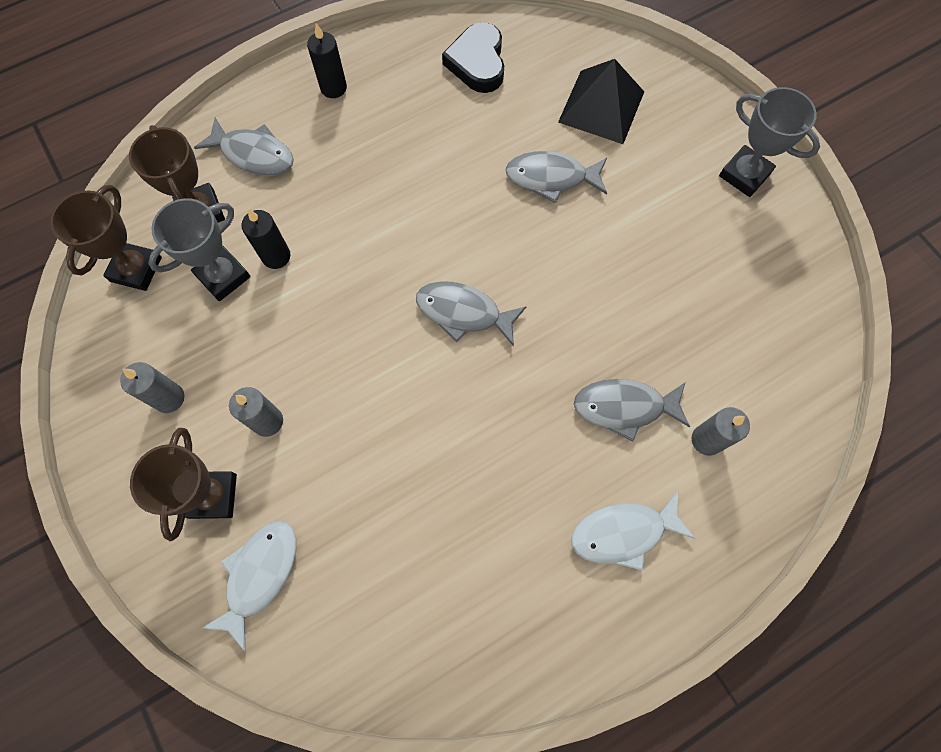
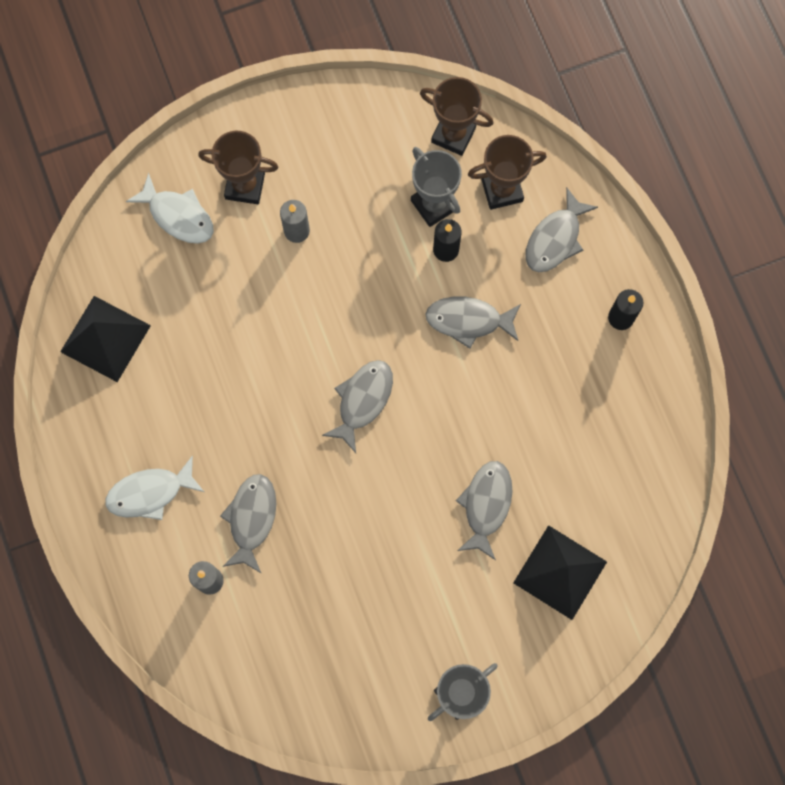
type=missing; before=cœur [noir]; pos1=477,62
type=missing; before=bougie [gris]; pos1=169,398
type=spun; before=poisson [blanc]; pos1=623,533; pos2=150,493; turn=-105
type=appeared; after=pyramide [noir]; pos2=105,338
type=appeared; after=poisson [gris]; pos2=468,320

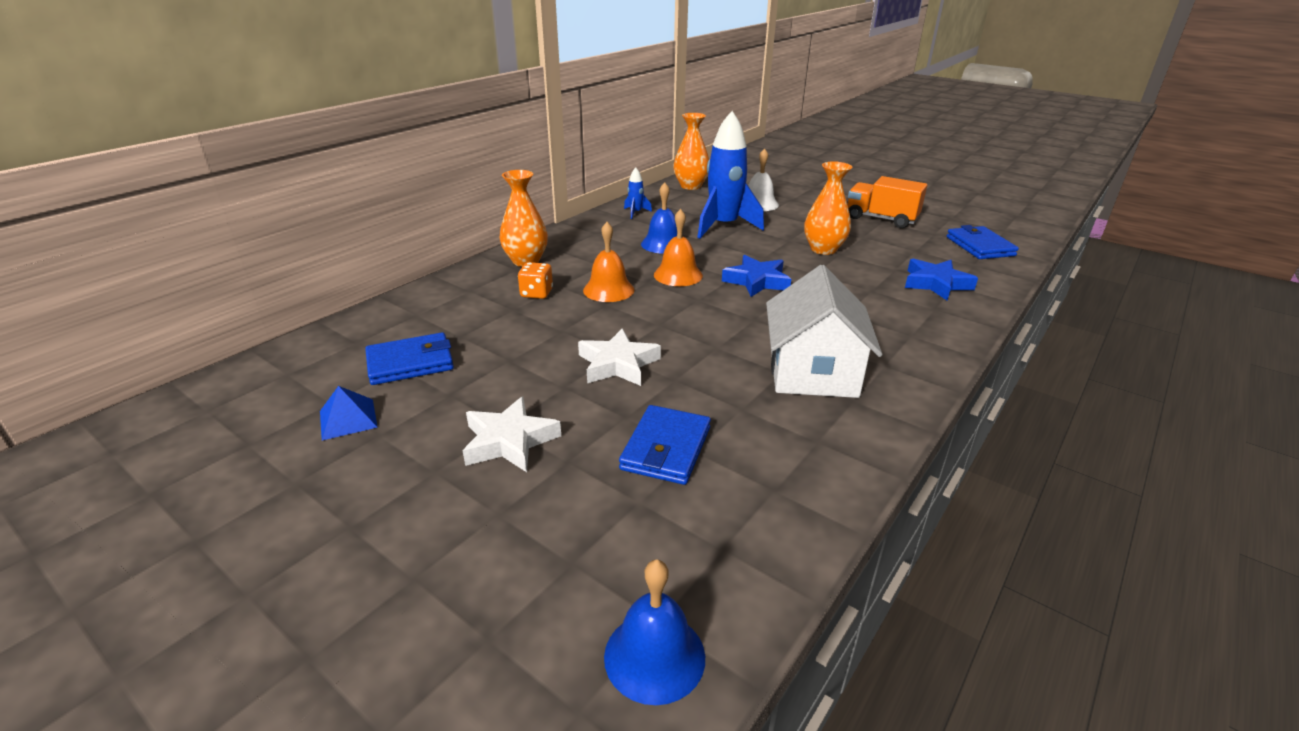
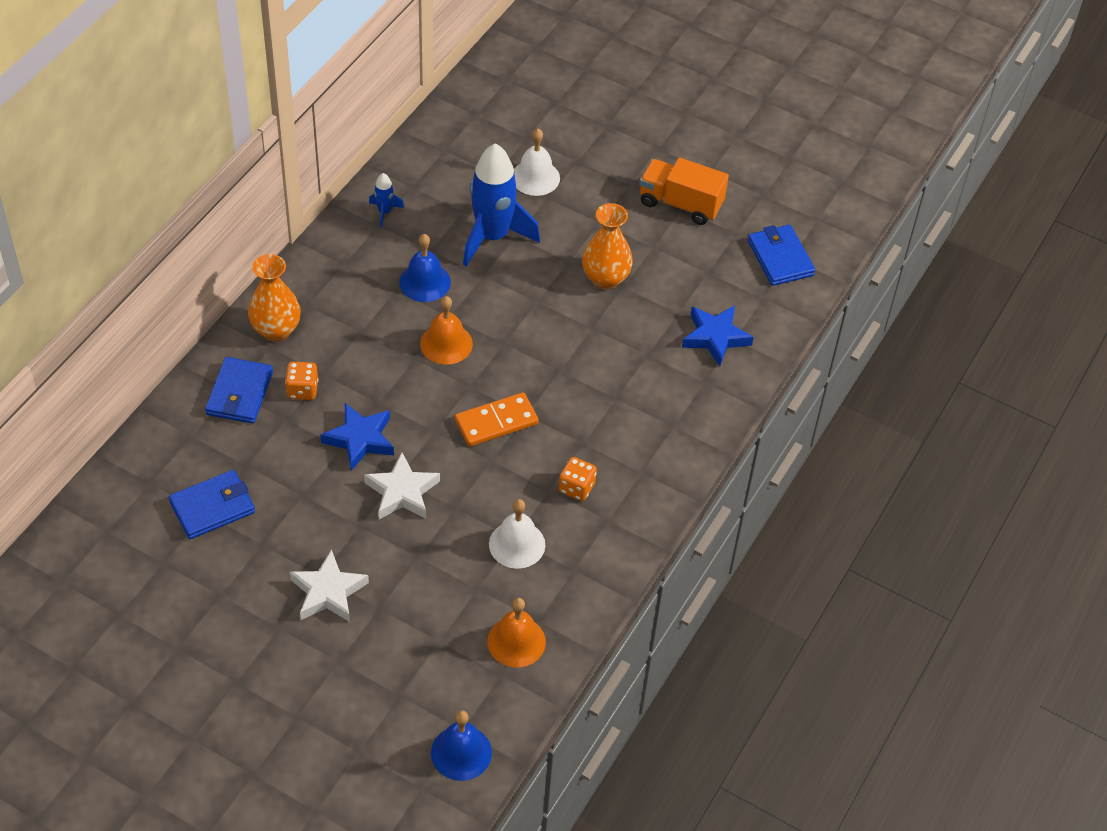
type=missing; before=vase [orange]; pos1=690,186
type=relocated; before=cloche [orange]; pos1=608,290; pos2=516,641
type=relocated; before=étoile [bleu]; pos1=757,281; pos2=360,439
type=exchanged; before=maison [blanc]; after=dé [orange]; pos1=813,372; pos2=576,488
type=missing; before=pyramide [bleu]; pos1=348,419
type=relocated; before=portefeuille [bleu]; pos1=666,448; pos2=240,393
type=appeared; after=domino [orange]; pos2=496,422
type=appeared; after=cloche [blanc]; pos2=517,544

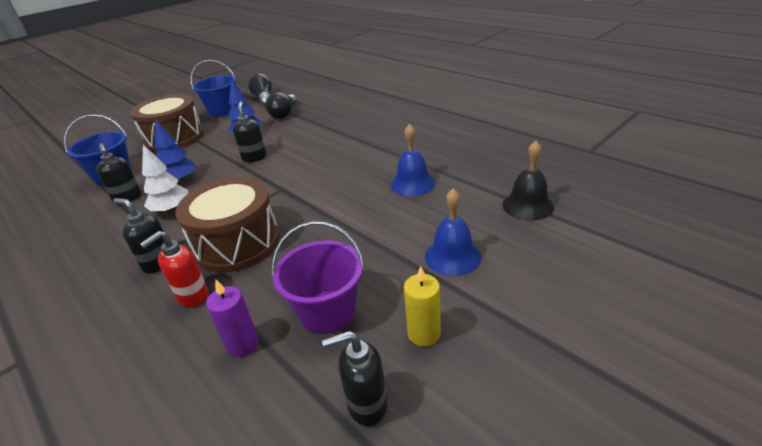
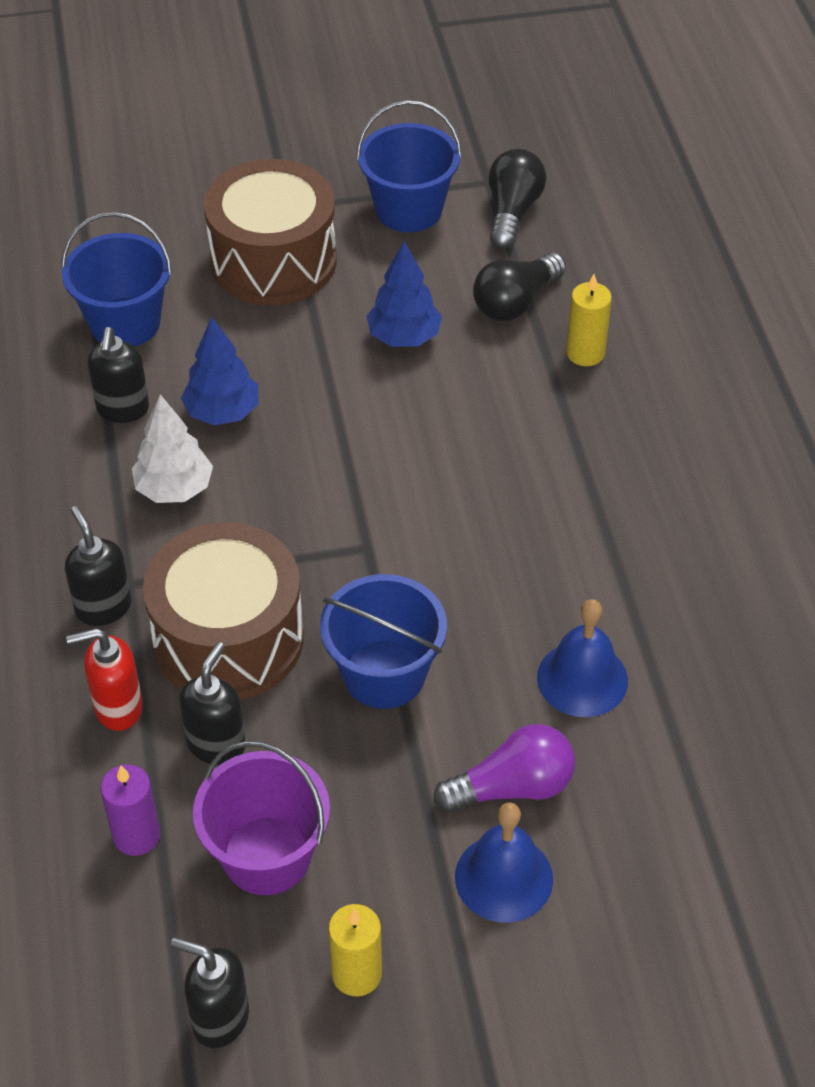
type=relocated; before=distributeur de savon [noir]; pos1=254,157; pos2=216,744
type=missing; before=cloche [noir]; pos1=527,205
type=appeared; after=bougie [jaune]; pos2=585,353
type=appeared; after=seau [bleu]; pos2=384,674
type=appeared; after=ampoule [violet]; pos2=512,787

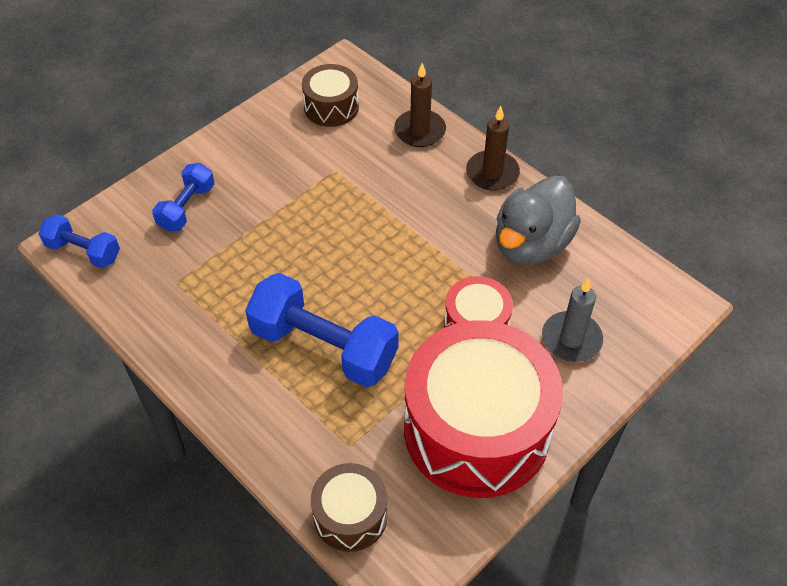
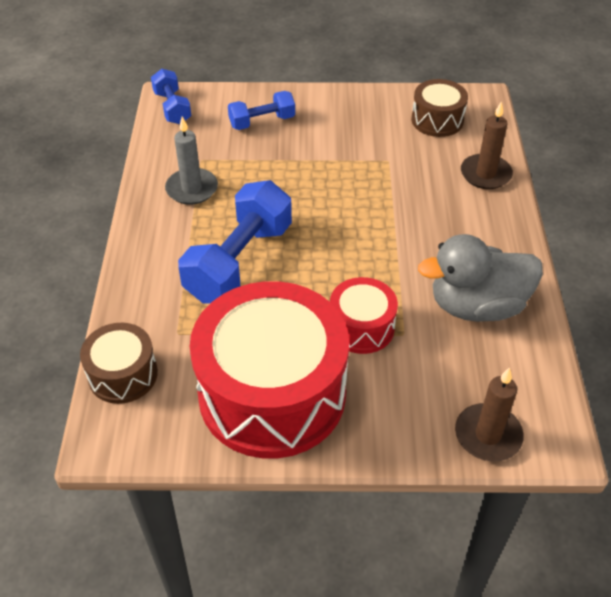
type=relocated; before=bougie [marron]; pos1=492,173; pos2=488,435
type=spun; before=haltère [bleu]; pos1=324,347; pos2=239,262; turn=45
type=relocated; before=bougie [gris]; pos1=571,339; pos2=192,189

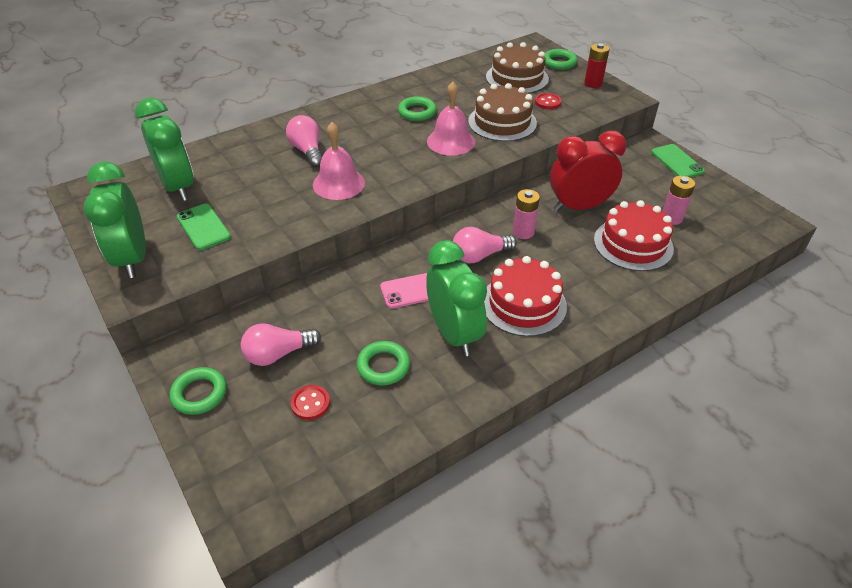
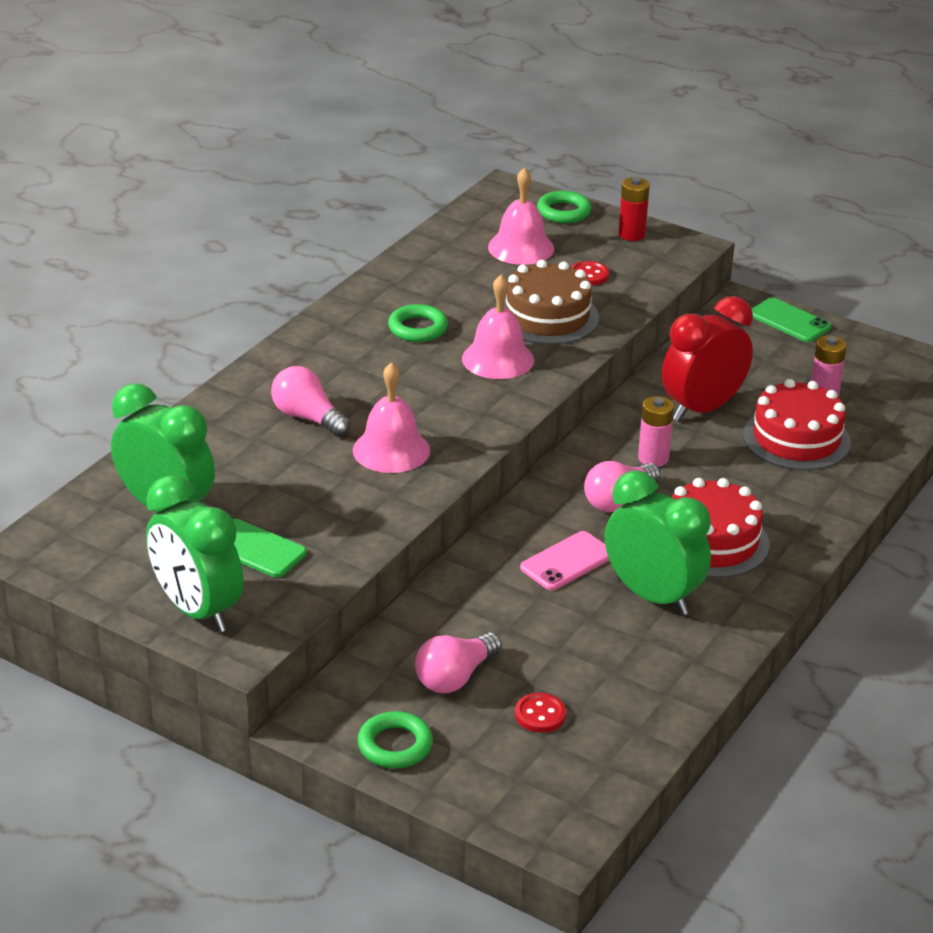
type=exchanged; before=gâteau [marron]; after=cloche [rose]; pos1=517,78; pos2=521,247
type=missing; before=anneau [vert]; pos1=383,366

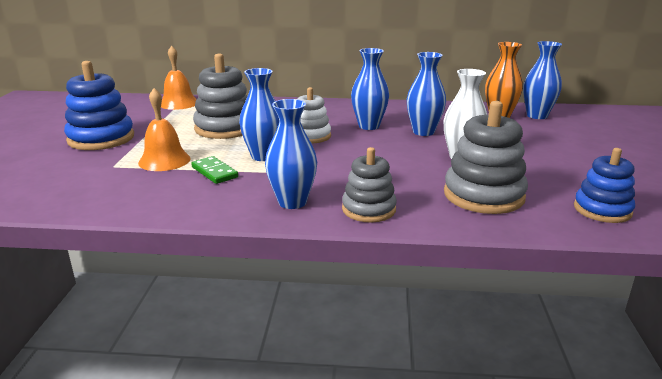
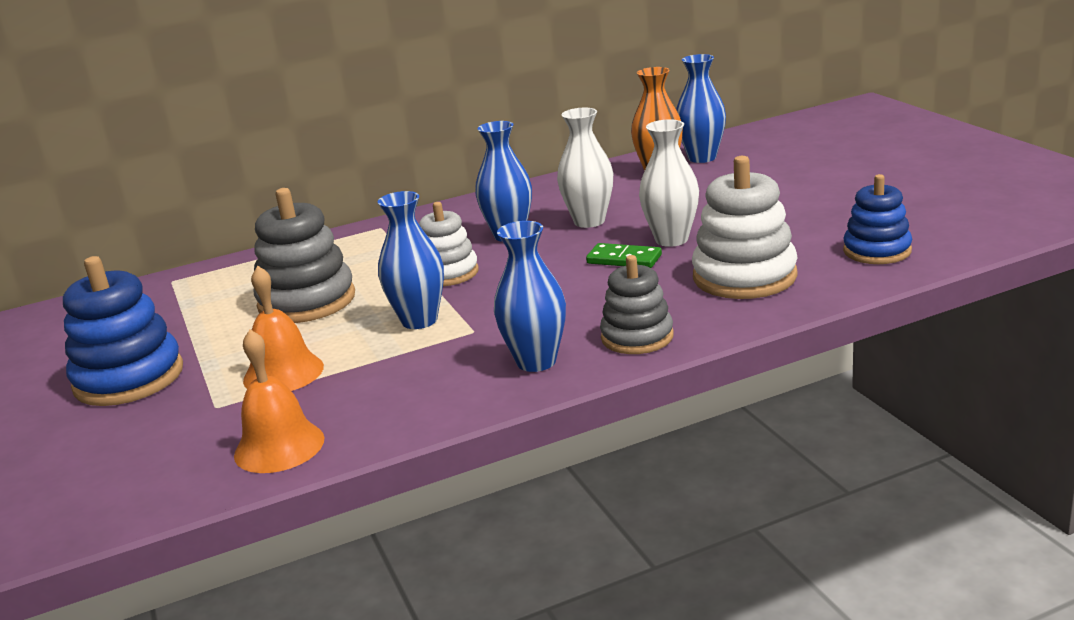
type=relocated; before=cloche [orange]; pos1=178,103; pos2=279,446
type=colour; before=vase [bleu]; after=vase [blanc]; pos1=423,132; pos2=589,221
type=colour; before=jouet à empiler [gris]; after=jouet à empiler [blanc]; pos1=483,195; pos2=744,277
type=relocated; before=domino [vert]; pos1=214,172; pos2=624,259

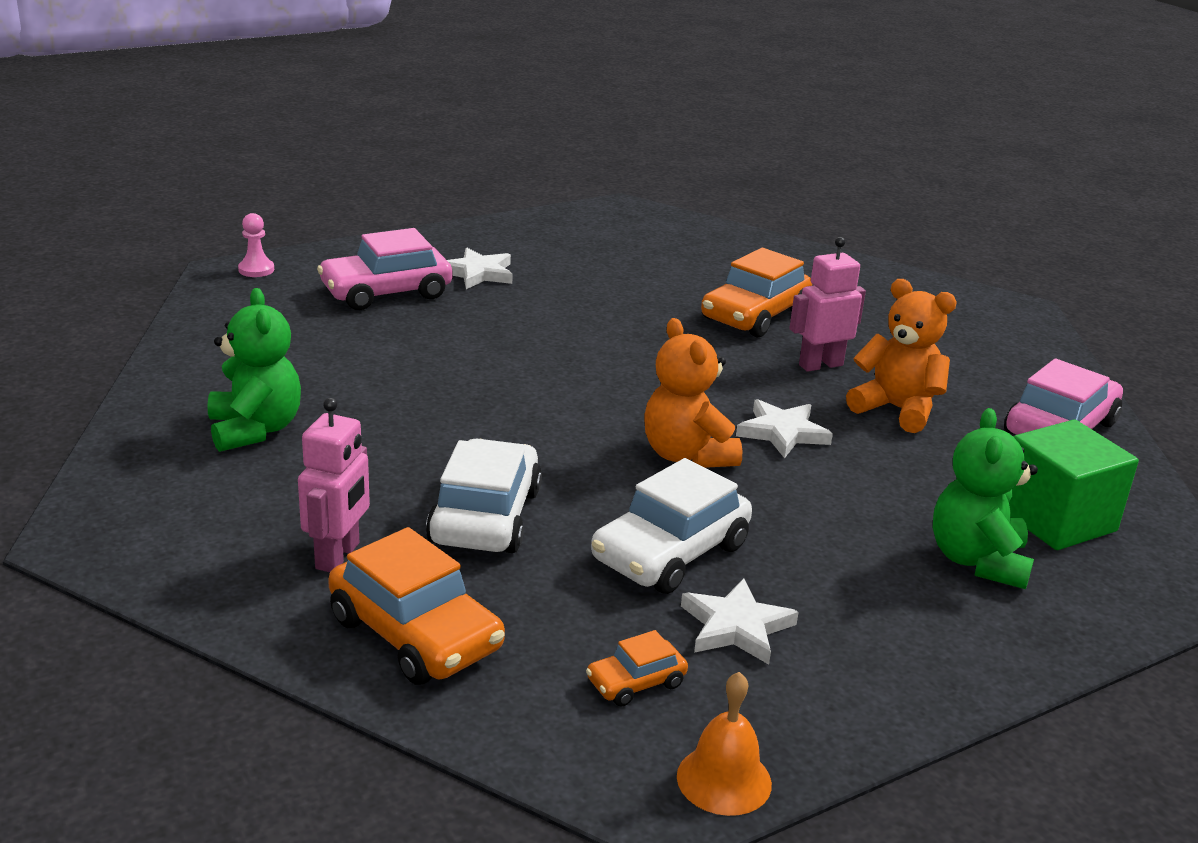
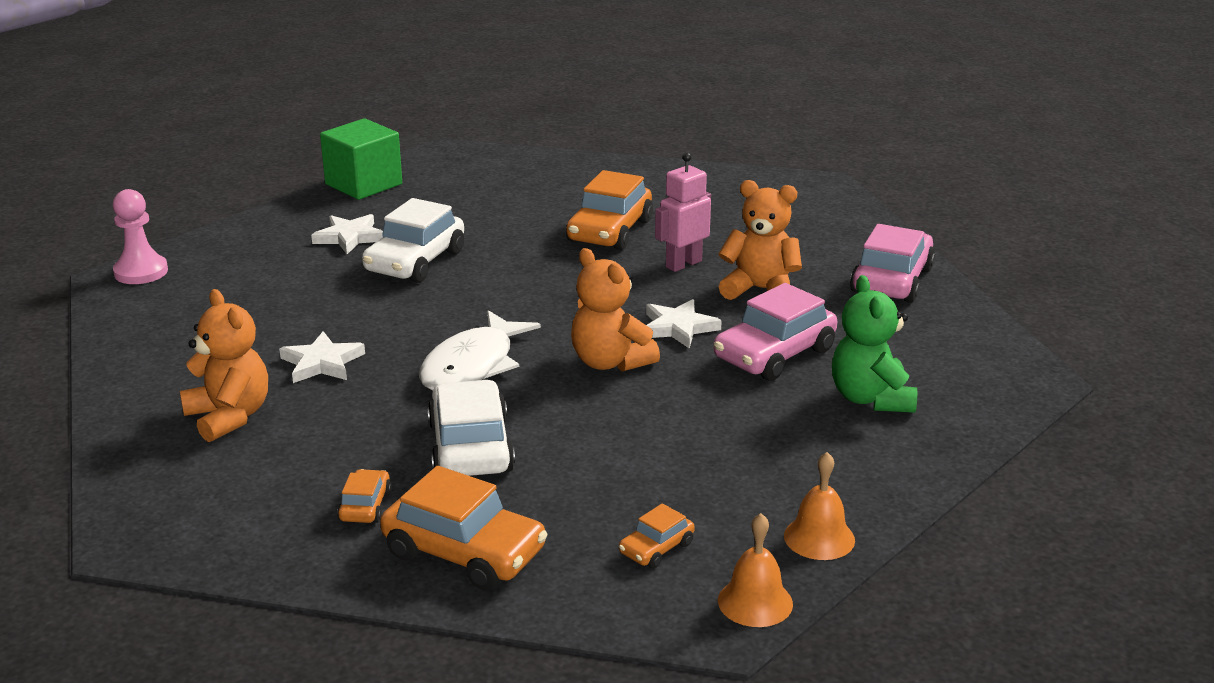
type=size; before=pion [rose]; pos1=256,270; pos2=141,272; scale=1.56
type=relocated; before=voiture [rose]; pos1=386,292; pos2=774,354
type=colour; before=ours en peluche [vert]; after=ours en peluche [orange]; pos1=255,430; pos2=229,417
type=exchanged; before=robot [rose]; after=voiture [orange]; pos1=338,556; pos2=365,506
type=relocated; before=cube [vert]; pos1=1056,519; pos2=363,184
type=relocated; before=voiture [blanc]; pos1=670,553; pos2=415,262
type=relocated; before=étoile [blanc]; pos1=736,627; pos2=322,363
type=appeared; after=poisson [blanc]; pos2=473,365
type=appeared; after=cloche [orange]; pos2=819,538

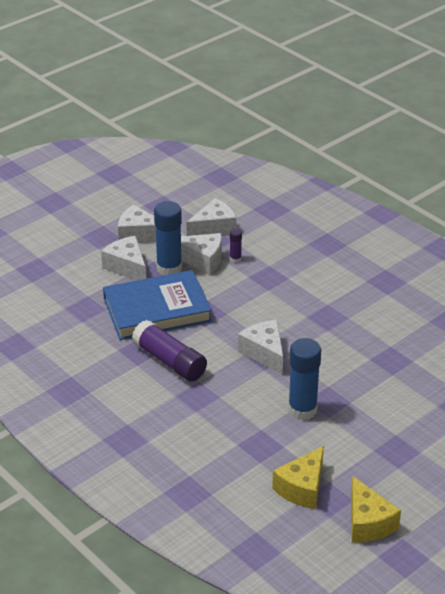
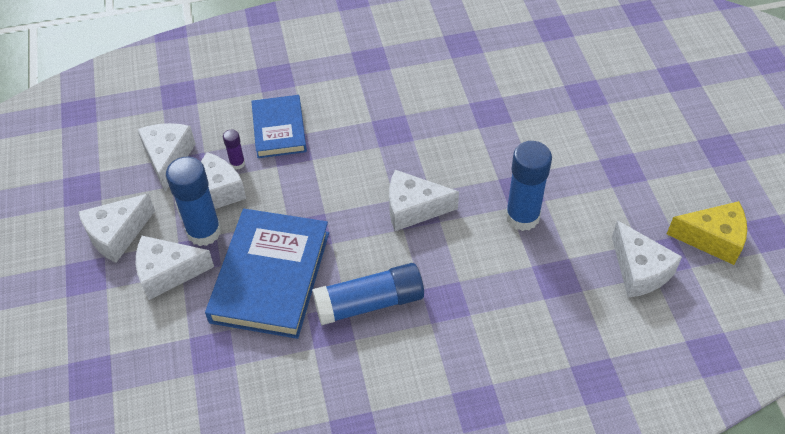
type=colour; before=bâton de colle [violet]; after=bâton de colle [bleu]; pos1=170,361; pos2=369,303
type=colour; before=fromage [jaune]; after=fromage [blanc]; pos1=302,488; pos2=639,270
type=appeared; after=livre [bleu]; pos2=279,129

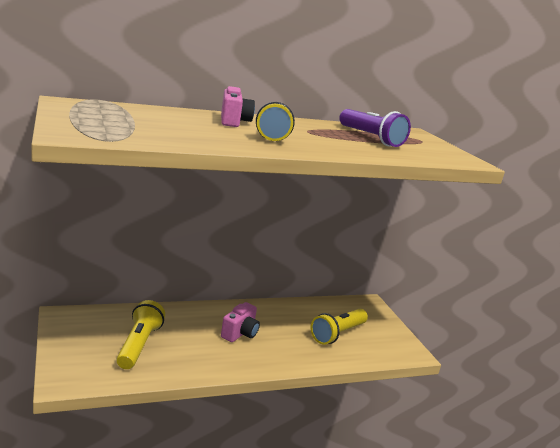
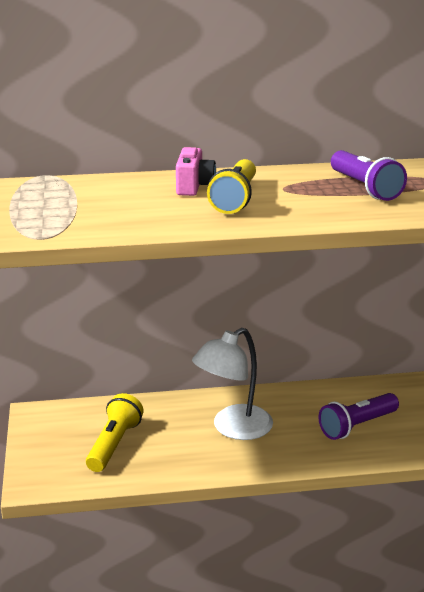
type=exchanged; before=appareil photo [rose]; after=lampe [blanc]; pos1=240,333; pos2=233,428
type=colour; before=lampe de poche [jaune]; after=lampe de poche [violet]; pos1=337,334; pos2=357,426

